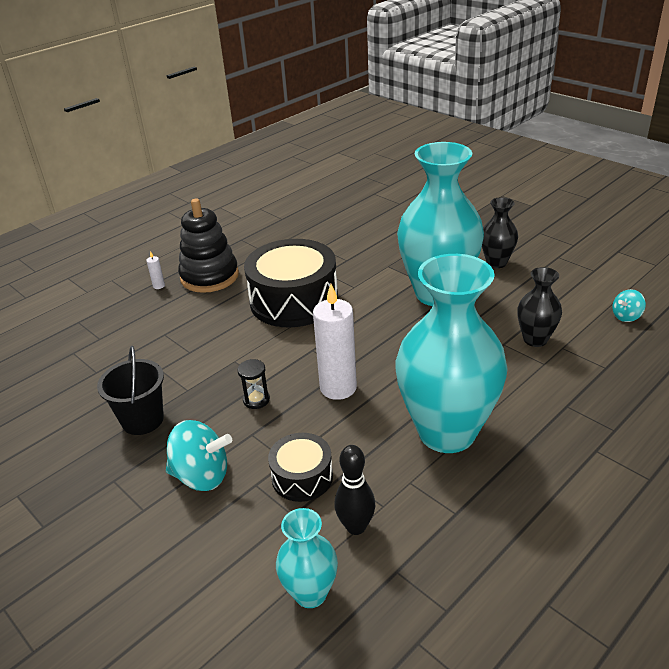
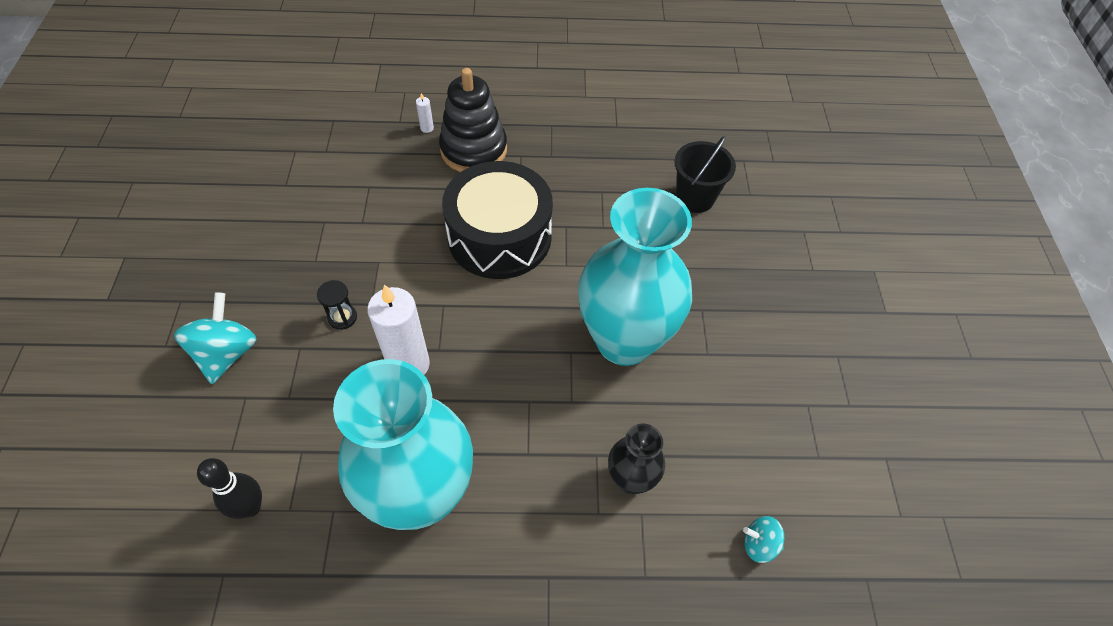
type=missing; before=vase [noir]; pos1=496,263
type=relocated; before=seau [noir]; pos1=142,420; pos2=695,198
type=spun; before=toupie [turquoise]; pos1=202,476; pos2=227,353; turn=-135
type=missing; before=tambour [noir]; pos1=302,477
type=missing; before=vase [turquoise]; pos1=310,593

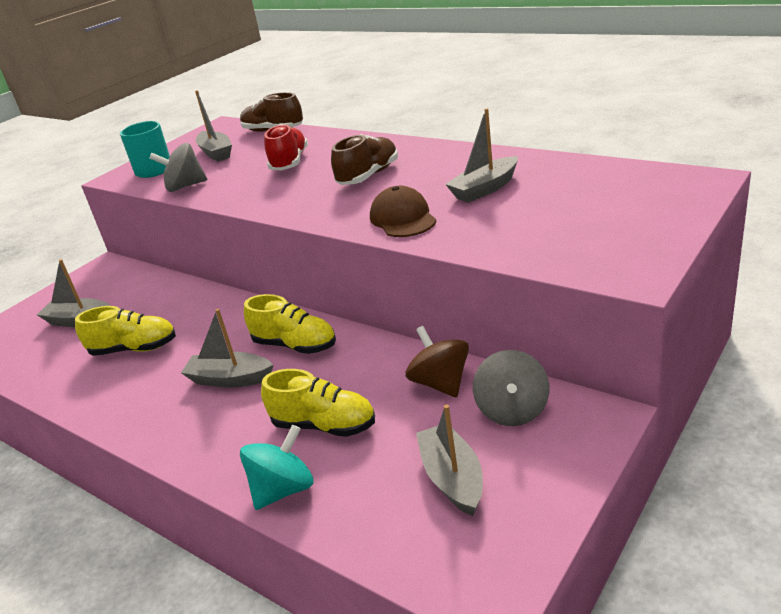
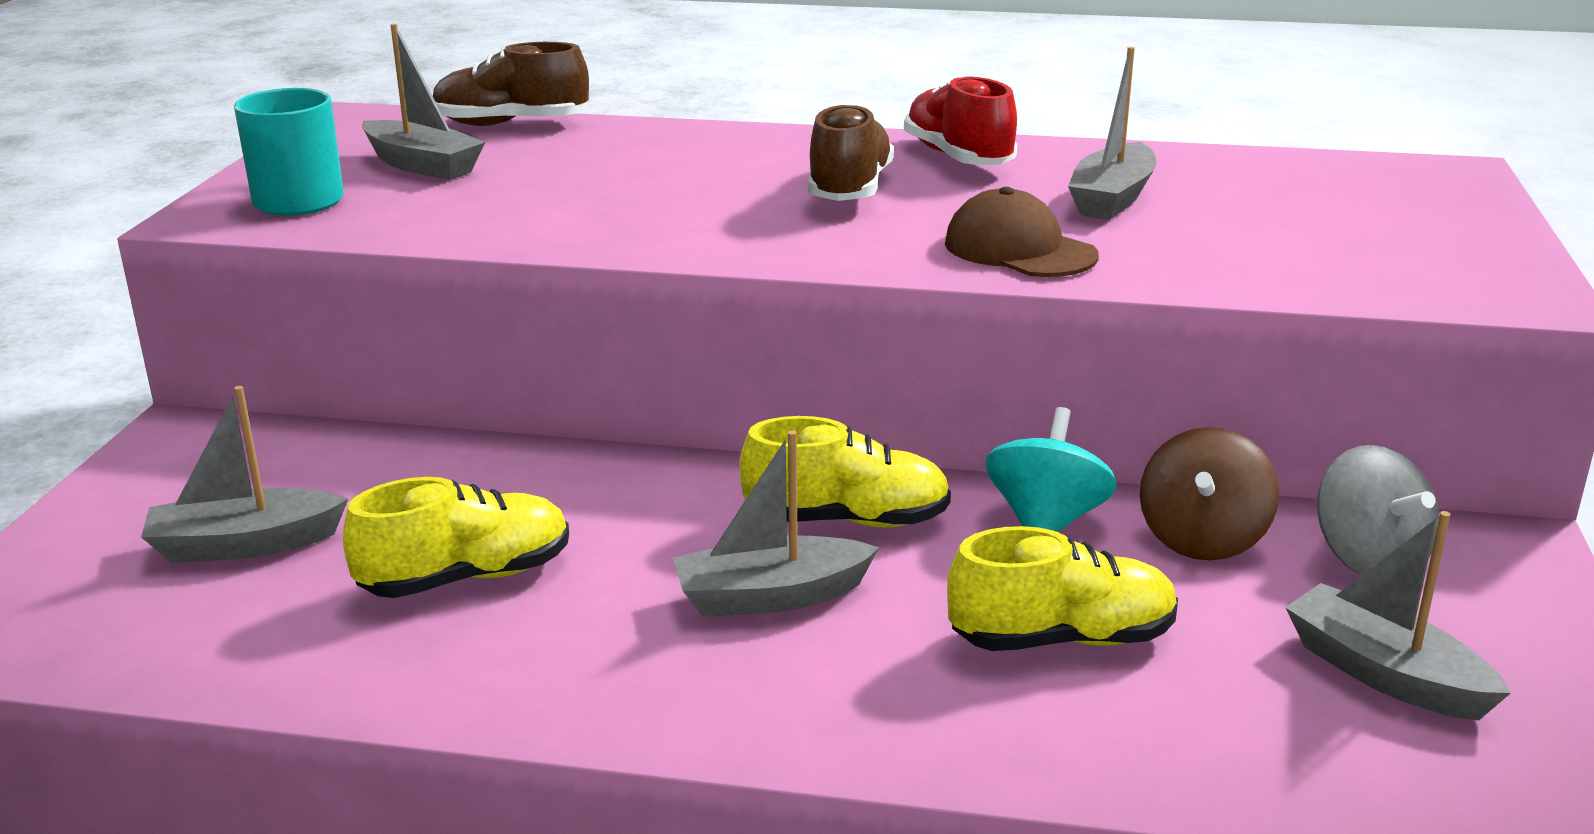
type=relocated; before=chaussure [rouge]; pos1=289,163; pos2=958,158
type=missing; before=toupie [gris]; pos1=185,186
type=spun; before=toupie [marron]; pos1=440,383; pos2=1202,539; turn=-105
type=relocated; before=toupie [turquoise]; pos1=283,489; pos2=1046,521

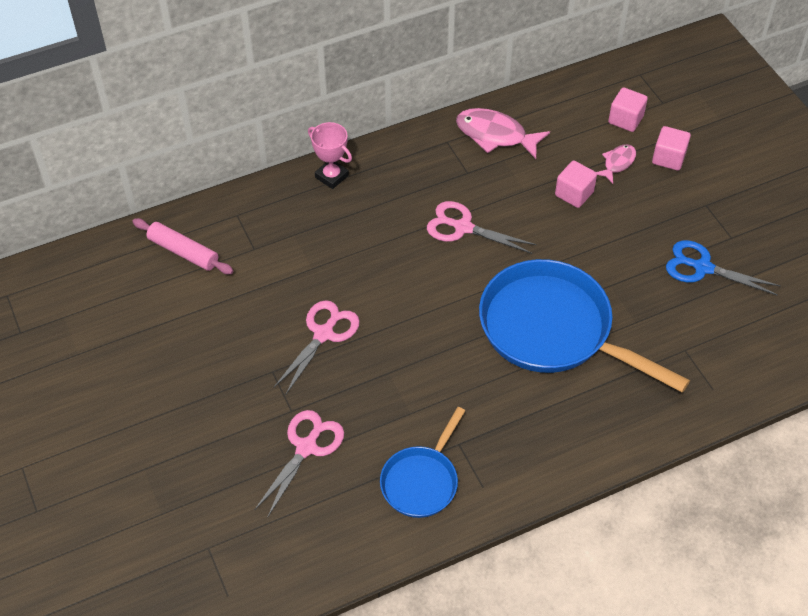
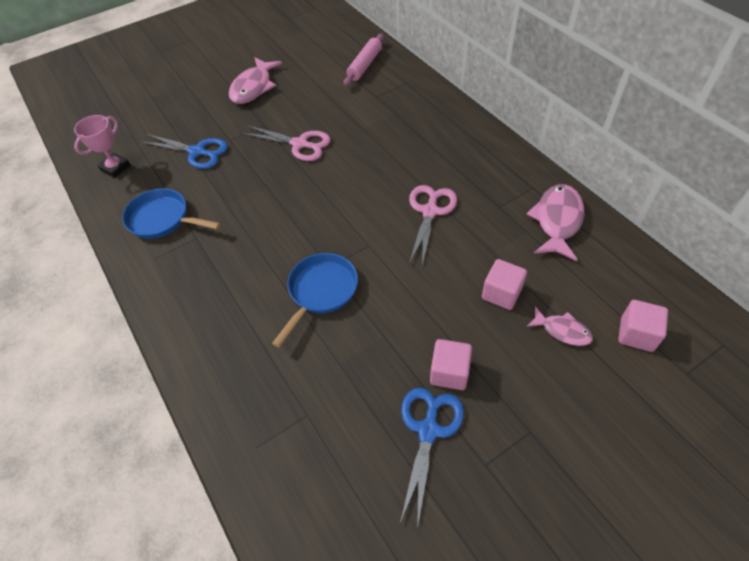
type=relocated; before=trophée [rose]; pos1=331,176; pos2=115,168
type=relocated; before=cube [rose]; pos1=668,158; pos2=449,372
type=size; before=poêle [bleu]; pos1=553,329; pos2=321,291; scale=0.54
type=colour; before=ciseaux [rose]; after=ciseaux [bleu]; pos1=306,447; pos2=197,152
type=appeared; after=poisson [rose]; pos2=253,87

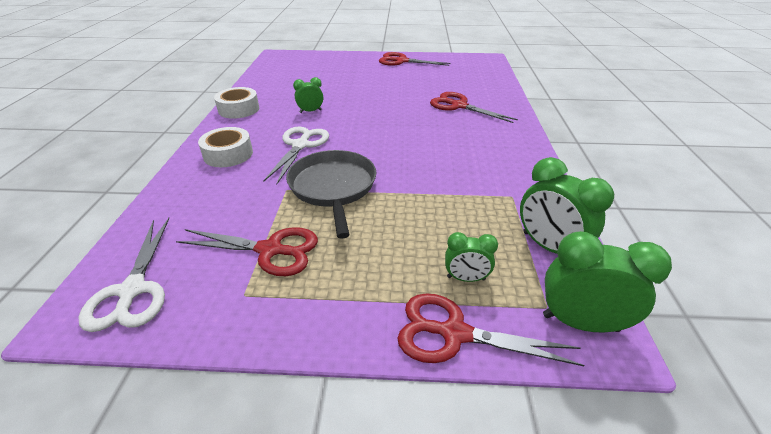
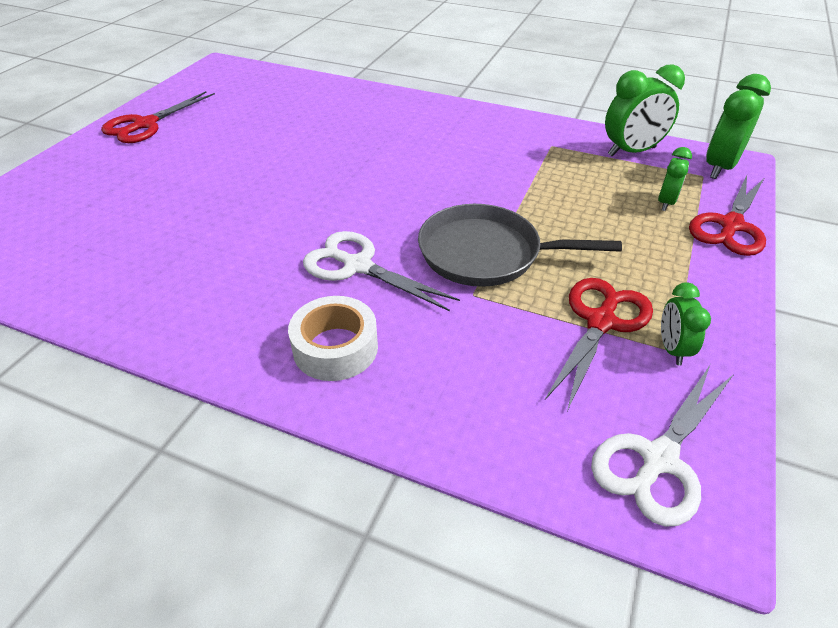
type=relocated; before=réveil [vert]; pos1=310,111; pos2=672,349
type=missing; before=ruban adhésif [blanc]; pos1=239,109
type=missing; before=ciseaux [rouge]; pos1=459,106
type=spun; before=ciseaux [blanc]; pos1=132,290; pos2=658,459; turn=120

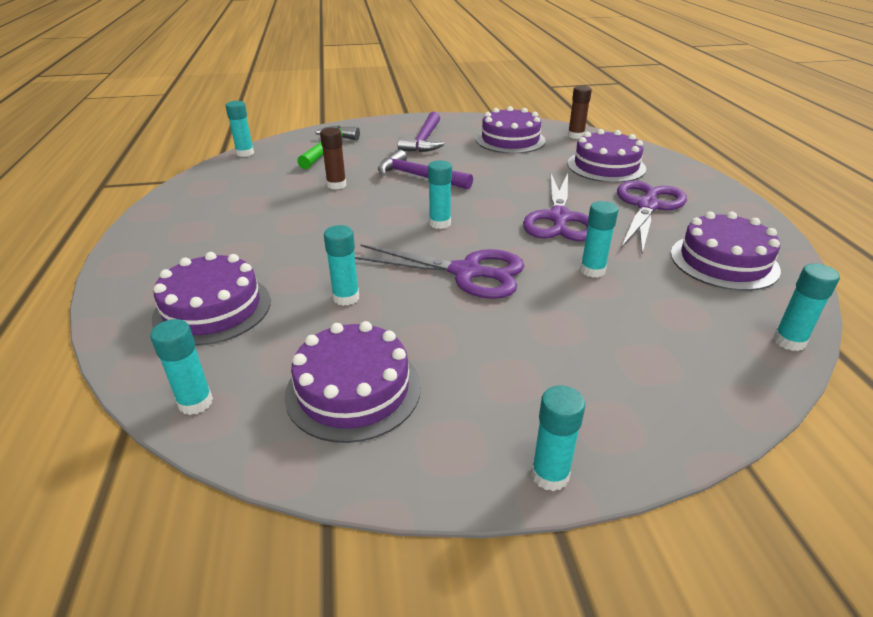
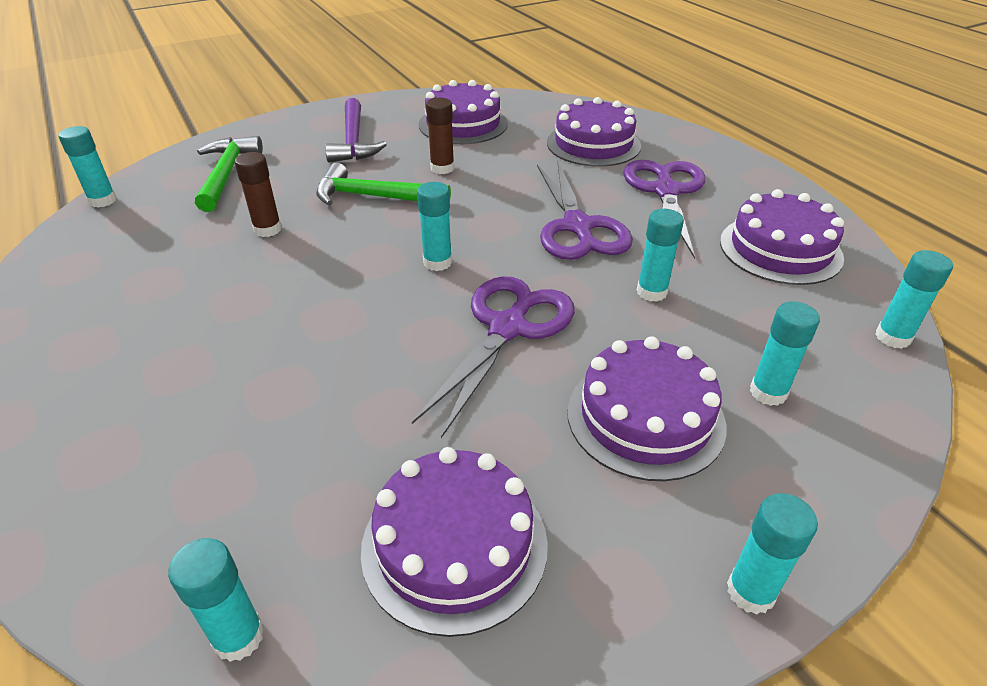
type=relocated; before=bâton de colle [marron]; pos1=576,136; pos2=442,168
type=colour; before=marteau [violet]; after=marteau [vert]; pos1=419,177; pos2=375,197
type=relocated; before=bâton de colle [turquoise]; pos1=346,298; pos2=768,392
type=spun; before=ciseaux [violet]; pos1=466,272; pos2=508,328; turn=-60
type=relocated; before=gâteau [violet]; pos1=212,309; pos2=645,417

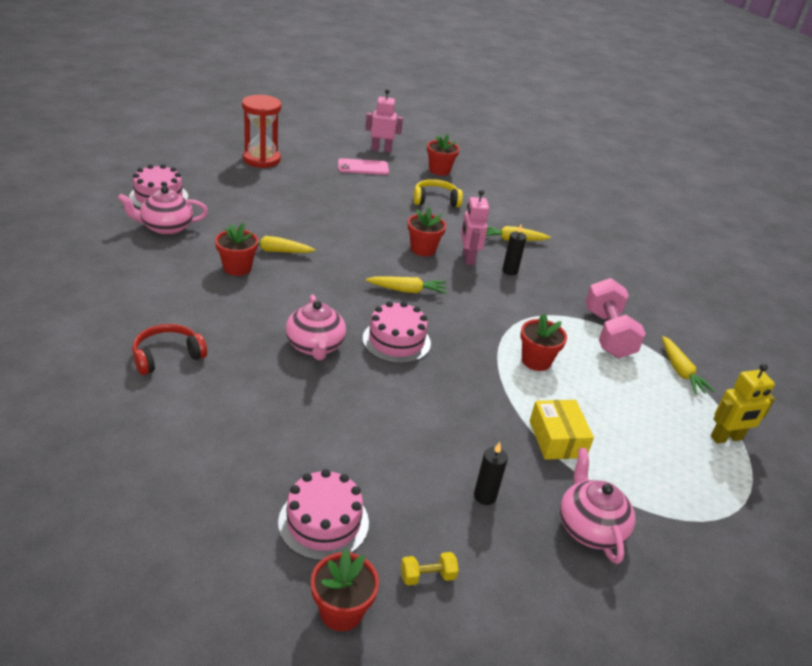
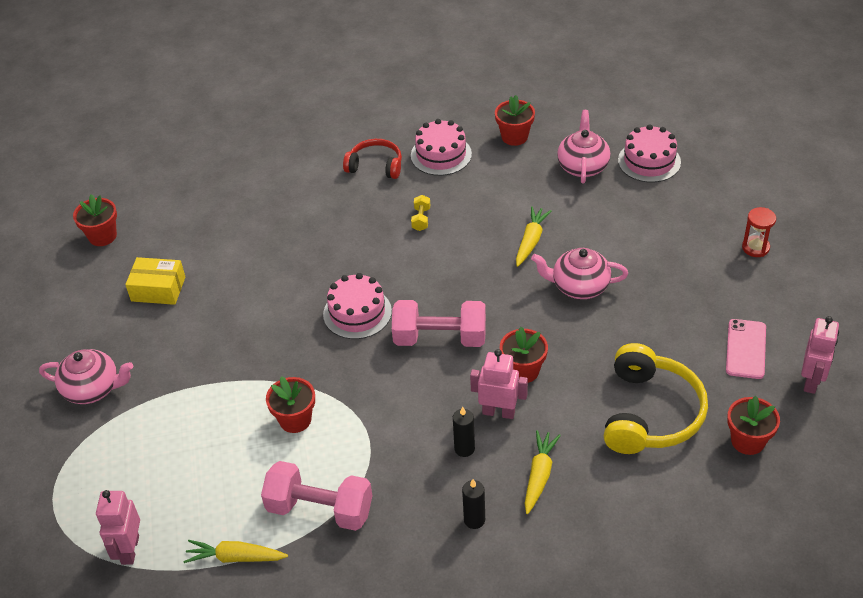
type=size; before=sablier [rouge]; pos1=261,159; pos2=755,248; scale=0.55
type=size; before=casque audio [jaune]; pos1=435,200; pos2=650,413; scale=1.67
type=relocated; before=pot de fleurs [rouge]; pos1=237,268; pos2=514,137
type=exchanged; before=carotte [jaune]; after=haltère [rose]; pos1=407,290; pos2=440,338
type=relocated; before=théière [rose]; pos1=315,346; pos2=579,286
type=spun; before=casque audio [rouge]; pos1=167,356; pos2=375,166; turn=-60
type=colour; before=robot [jaune]; after=robot [rose]; pos1=726,438; pos2=129,550
type=relocated; before=boîte [jaune]; pos1=557,439; pos2=158,289
type=relocated; before=bougie [noir]; pos1=485,496; pos2=474,520
type=relocated; before=gâteau [rose]; pos1=323,522; pos2=441,155
type=relocated; before=haltère [jaune]; pos1=427,576; pos2=421,219

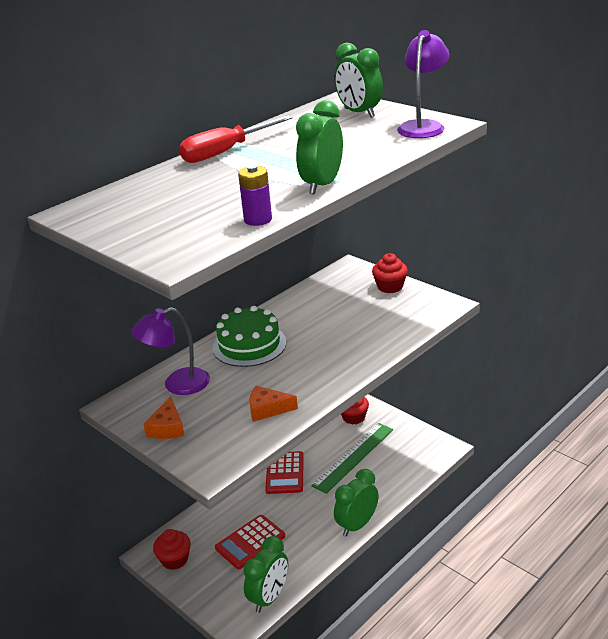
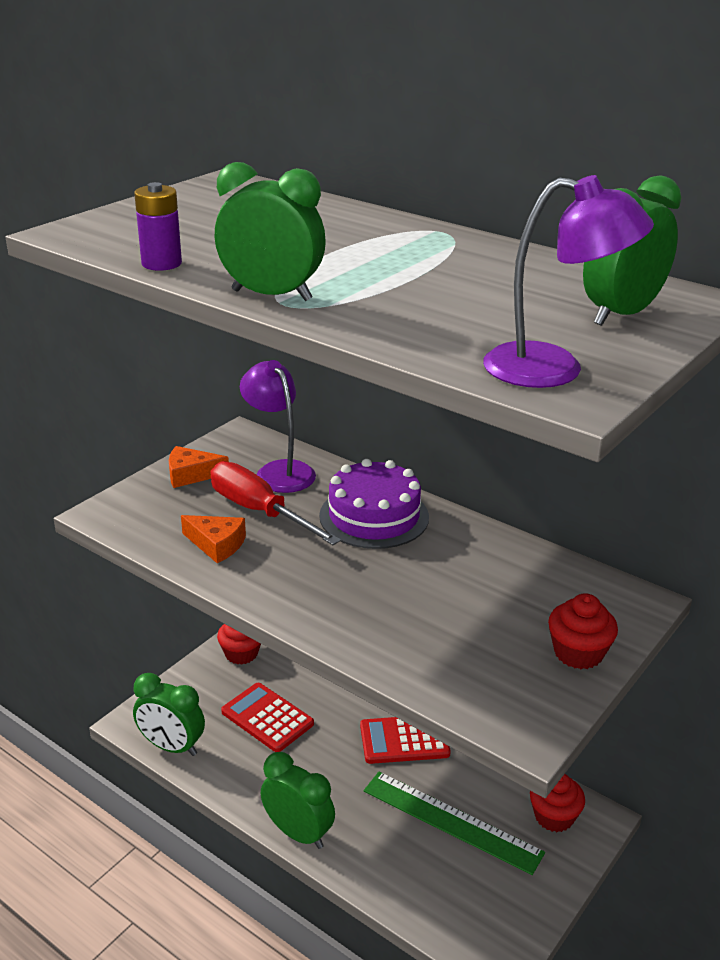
type=relocated; before=tournevis [rouge]; pos1=226,152; pos2=259,511
type=colour; before=gâteau [vert]; after=gâteau [violet]; pos1=249,345; pos2=374,516
type=spun; before=fromage [orange]; pos1=267,409; pos2=217,544; turn=120

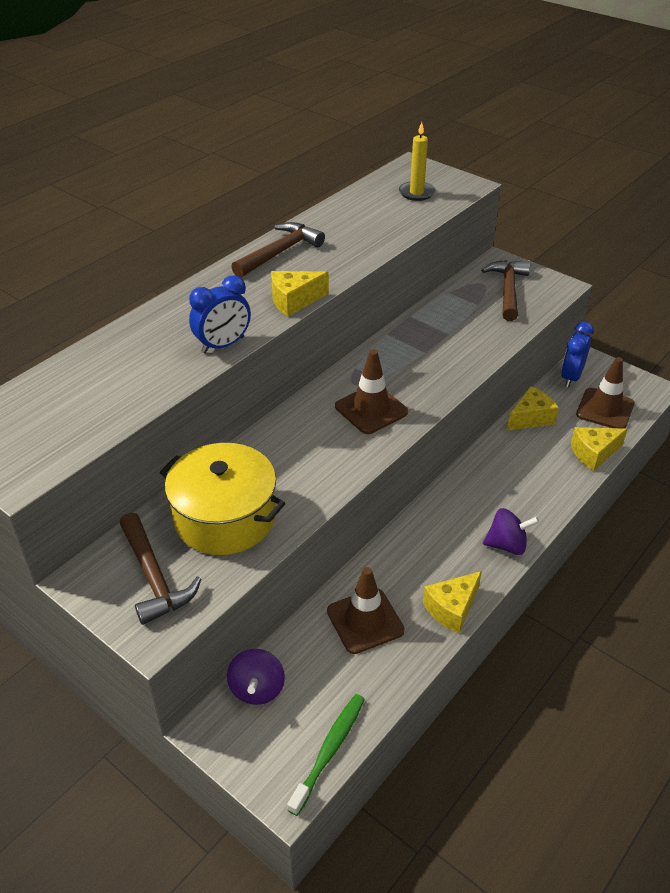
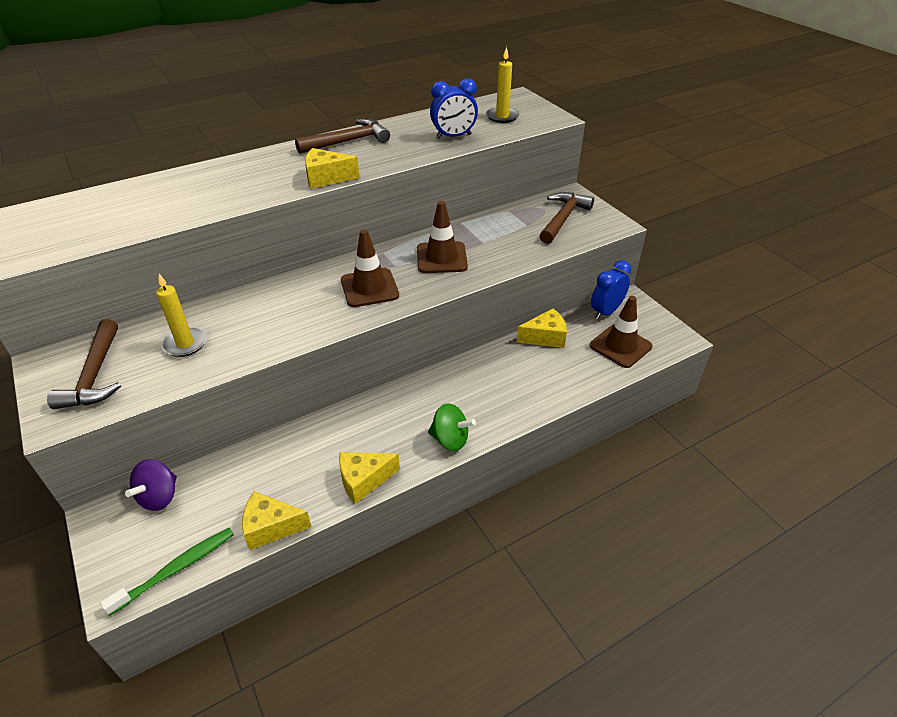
type=relocated; before=réveil [bleu]; pos1=223,345; pos2=453,136
type=relocated; before=fromage [jaune]; pos1=594,453; pos2=271,527
type=exchanged; before=marmite [jaune]; after=bougie [jaune]; pos1=225,518; pos2=185,344
type=colour; before=toupie [violet]; after=toupie [vert]; pos1=507,545; pos2=450,440
type=relocated; before=cône de chantier [marron]; pos1=365,621; pos2=441,258

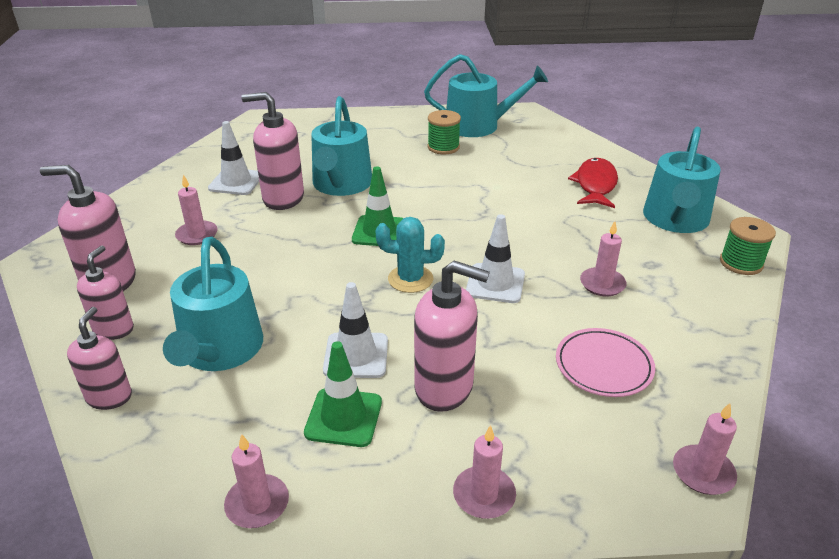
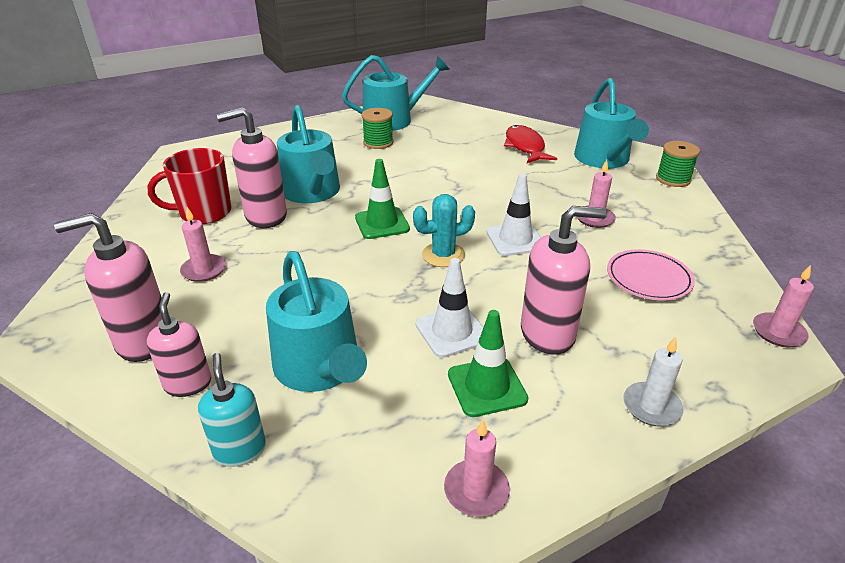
type=exchanged; before=cône de chantier [blanc]; after=tasse [rouge]; pos1=236,182; pos2=204,213
type=colour; before=distributeur de savon [rose]; after=distributeur de savon [turquoise]; pos1=109,397; pos2=240,450
type=colour; before=bougie [rose]; after=bougie [blanc]; pos1=484,495; pos2=651,407

